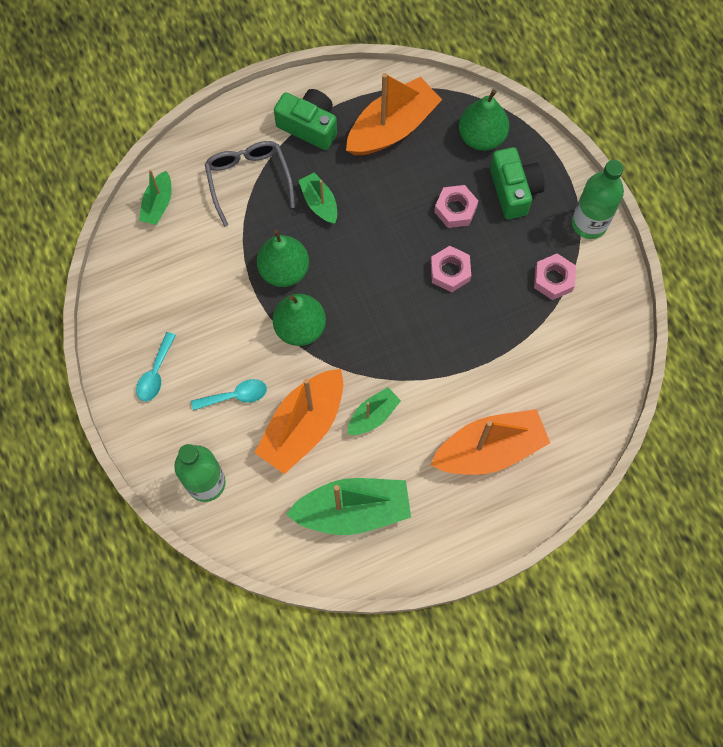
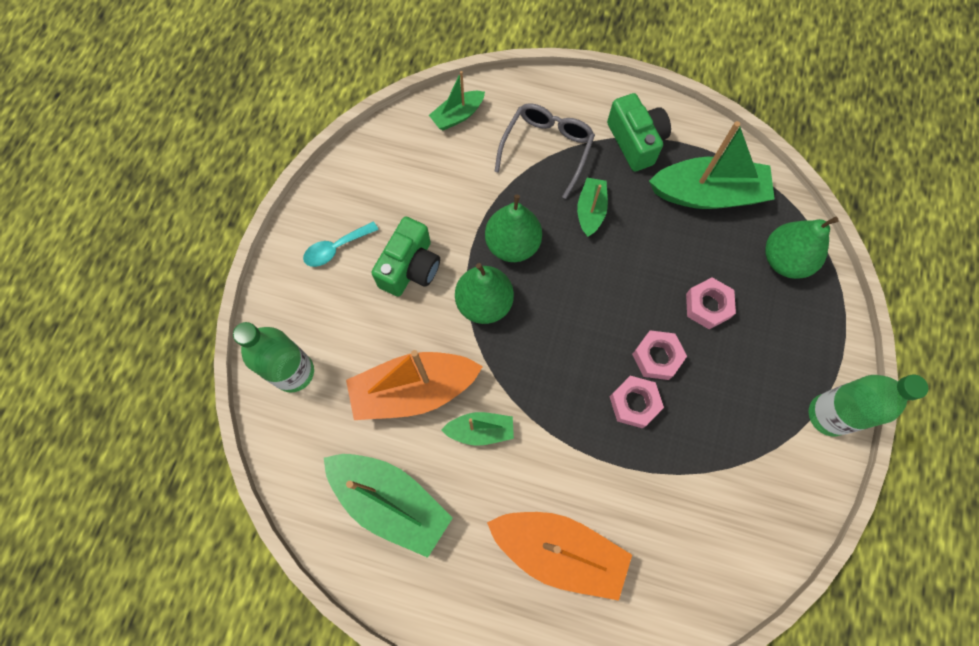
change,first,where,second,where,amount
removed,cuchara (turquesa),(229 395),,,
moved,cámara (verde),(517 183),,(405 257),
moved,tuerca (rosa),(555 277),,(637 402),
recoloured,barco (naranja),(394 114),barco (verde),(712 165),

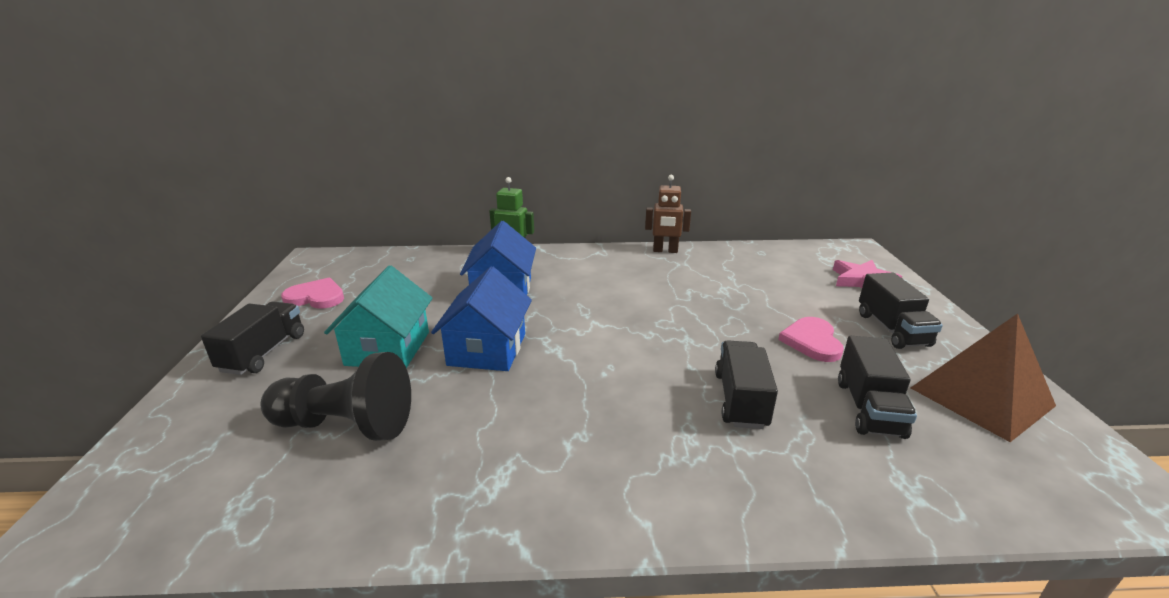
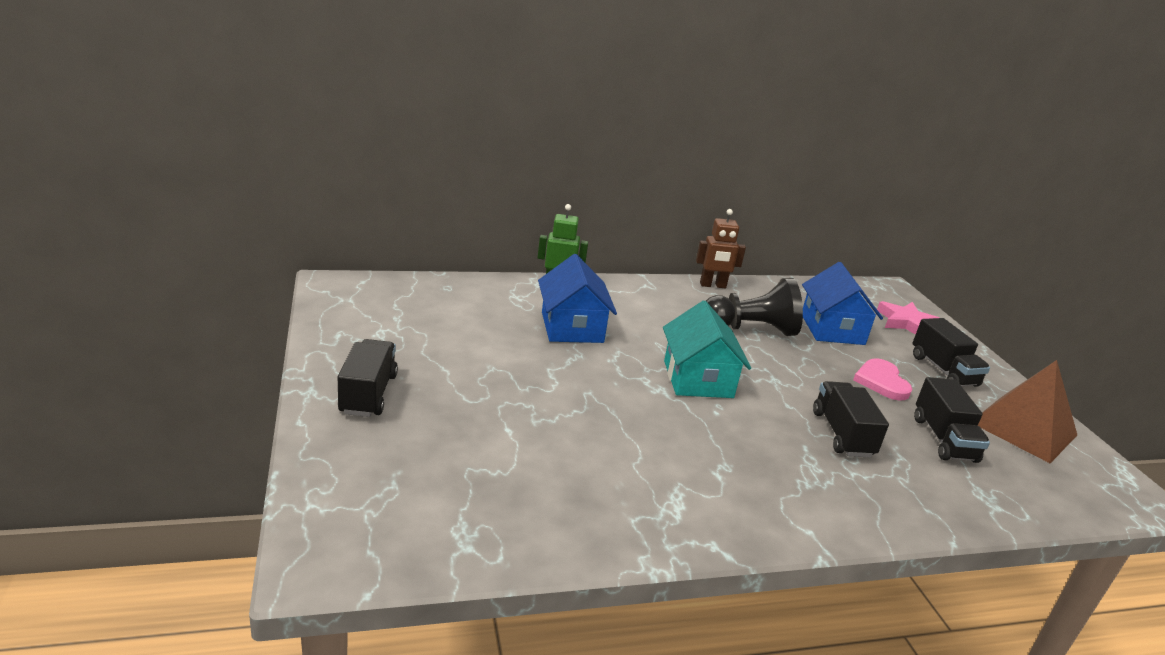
change,first,where,second,where,amount
removed,corazón (rosa),(312 293),,,
moved,peón (negro),(335 396),,(754 307),
moved,casa (turquesa),(378 316),,(707 349),
moved,casa (azul),(481 318),,(842 303),

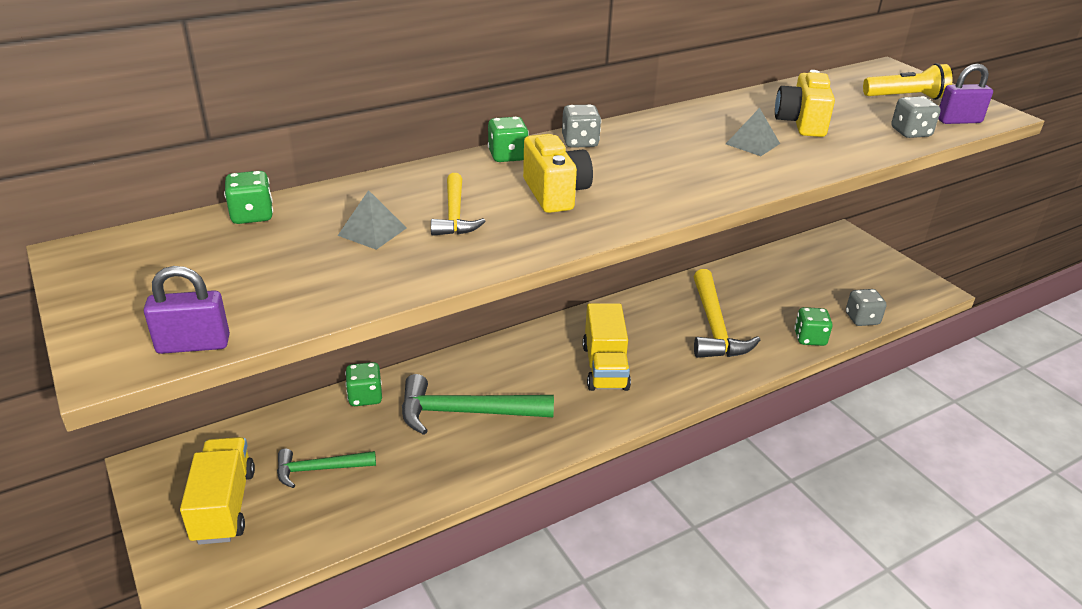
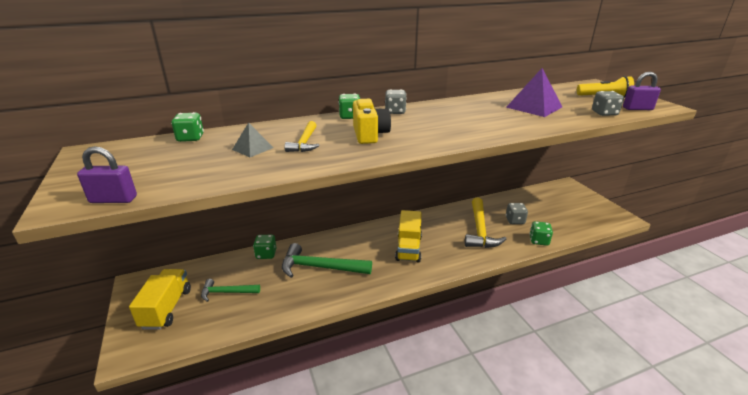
change,first,where,second,where,amount
removed,pirámide (gris),(753 132),,,
moved,dado (gris),(866 307),,(517 213),
replaced,cámara (amarillo),(805 103),pirámide (morado),(534 92),

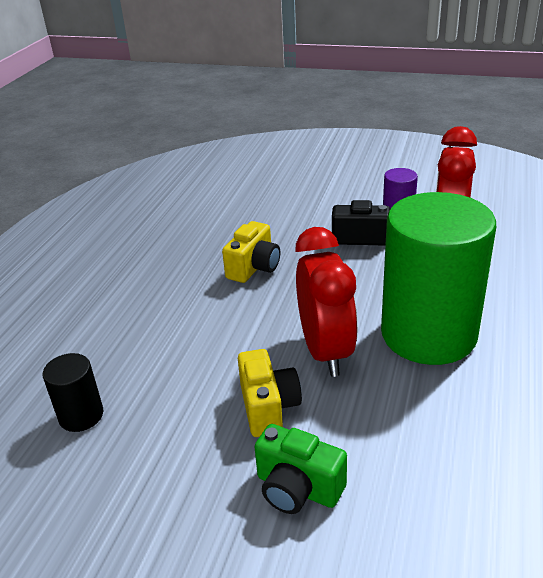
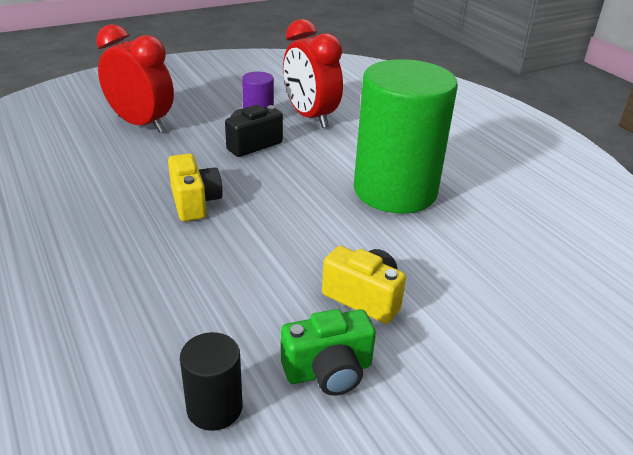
change,first,where,second,where,amount
moved,cámara (verde),(301 469),,(328 352),
moved,despertador (rojo),(326 302),,(135 78),

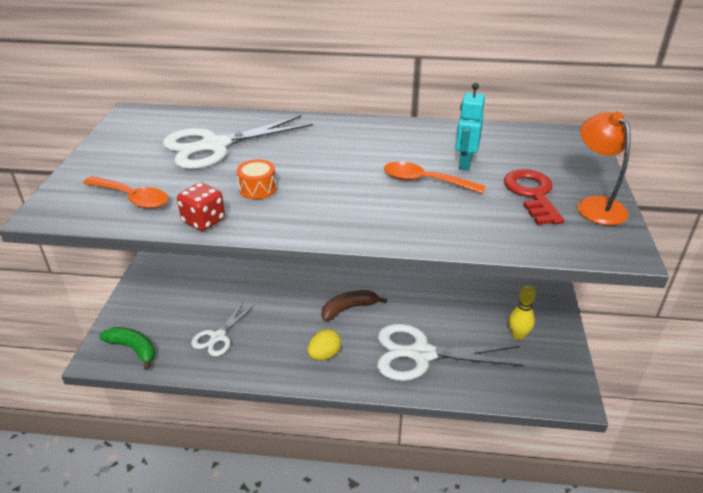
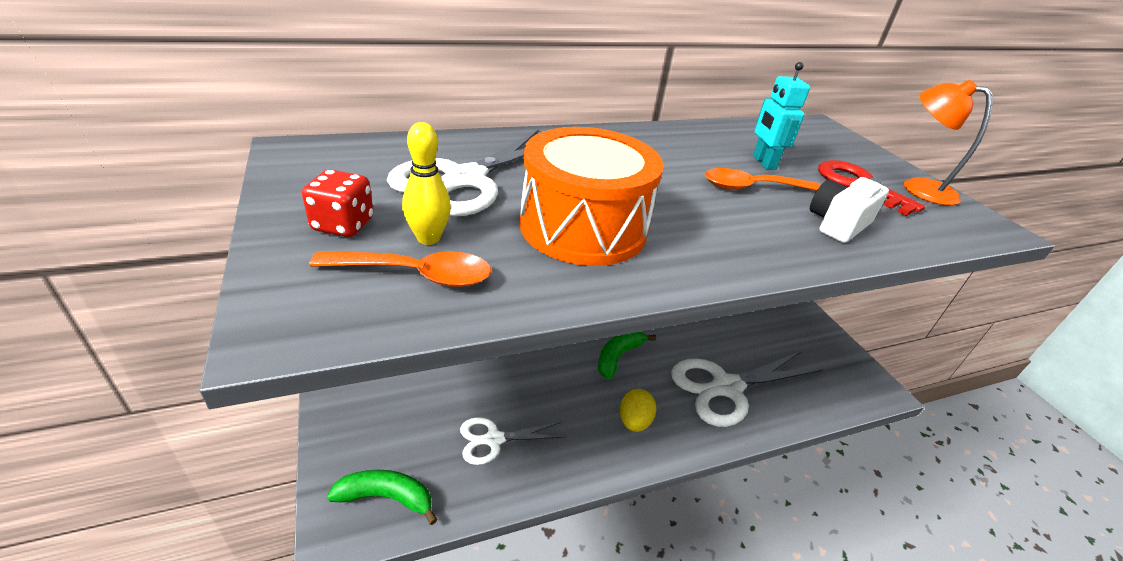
change,first,where,second,where,amount
added,,,cámara (blanco),(849 210),
moved,dado (rojo),(201 207),,(337 203),
moved,bolo (amarillo),(522 312),,(426 183),
recoloured,plátano (marrón),(354 305),plátano (verde),(627 356),
turned,tijeras (blanco),(222 329),,(513 441),75 degrees clockwise
resized,tambor (naranja),(256 179),,(592 196),x2.39

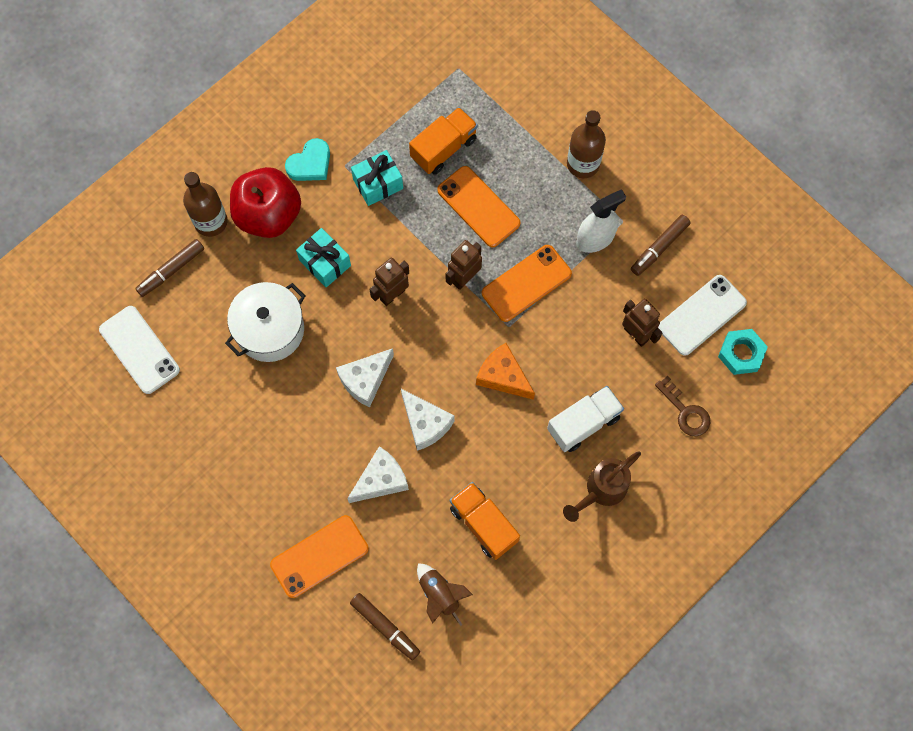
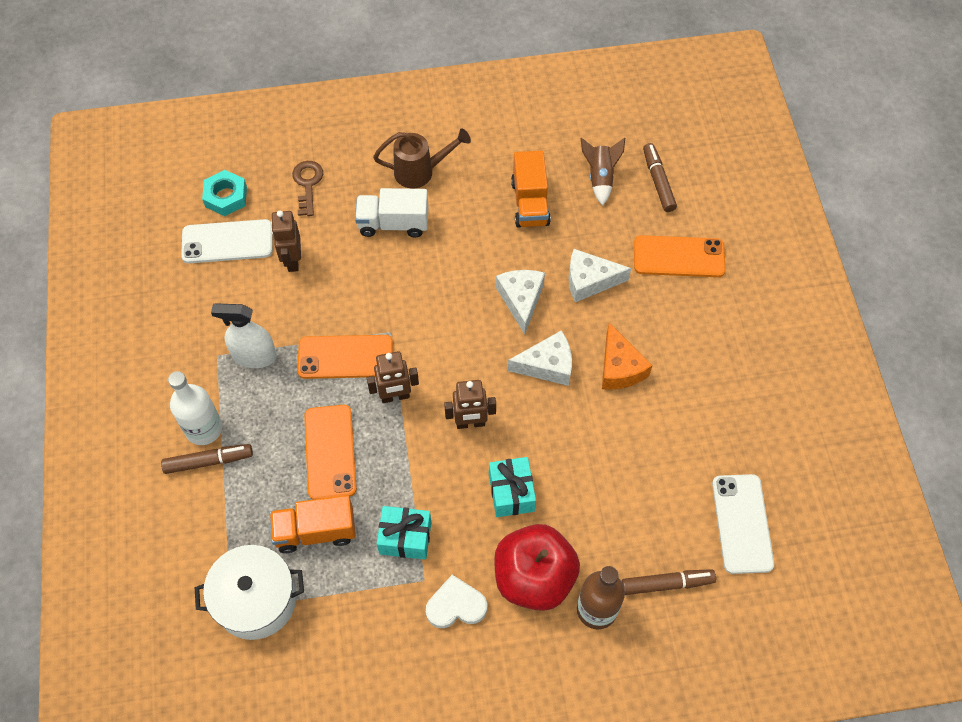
change,first,where,second,where,amount
moved,olla (blanco),(265 322),,(249 592),
moved,queso (naranja),(505 371),,(627 356),
moved,rotulador (marrón),(661 245),,(207 459),
recoloured,corazón (turquesa),(307 159),corazón (blanco),(456 601),
recoloured,botella (marrón),(586 144),botella (blanco),(195 408),

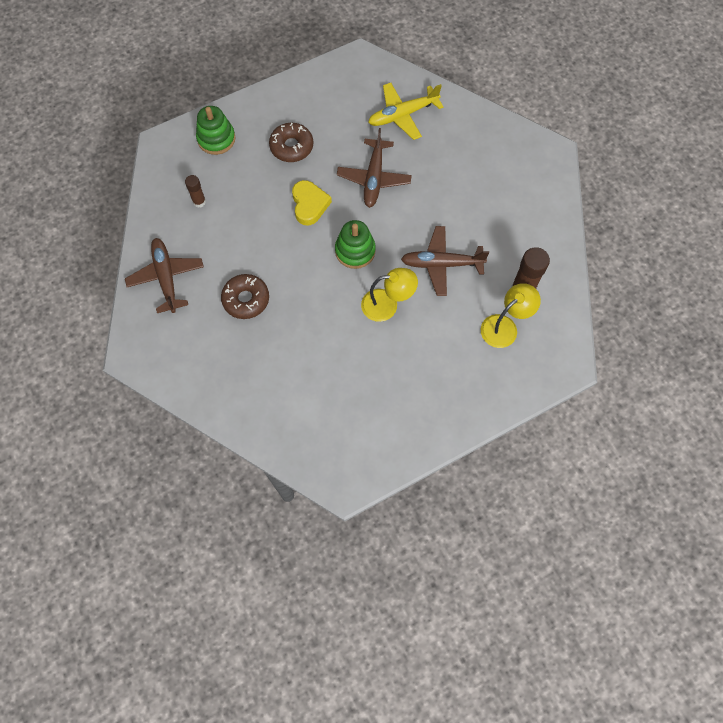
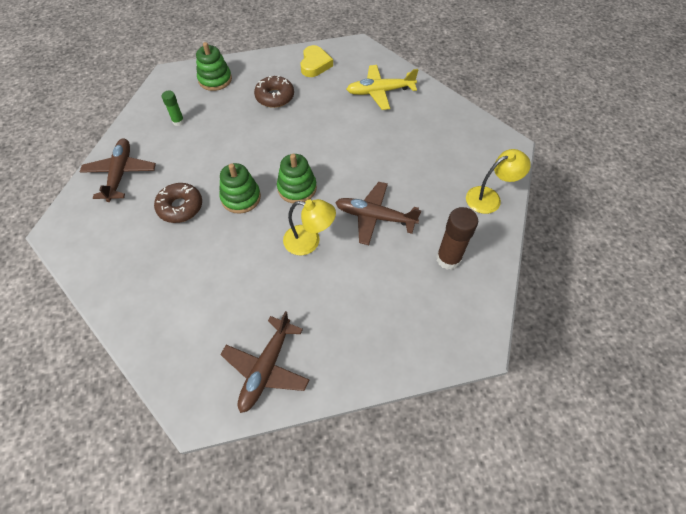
change,first,where,second,where,amount
added,,,juguete apilable (verde),(240 188),
moved,corazón (amarillo),(312 202),,(316 61),
moved,avión (marrón),(374 168),,(264 362),
moved,lámpara (amarillo),(511 315),,(498 181),
recoloured,barra de pegamento (marrón),(195 191),barra de pegamento (verde),(173 108),

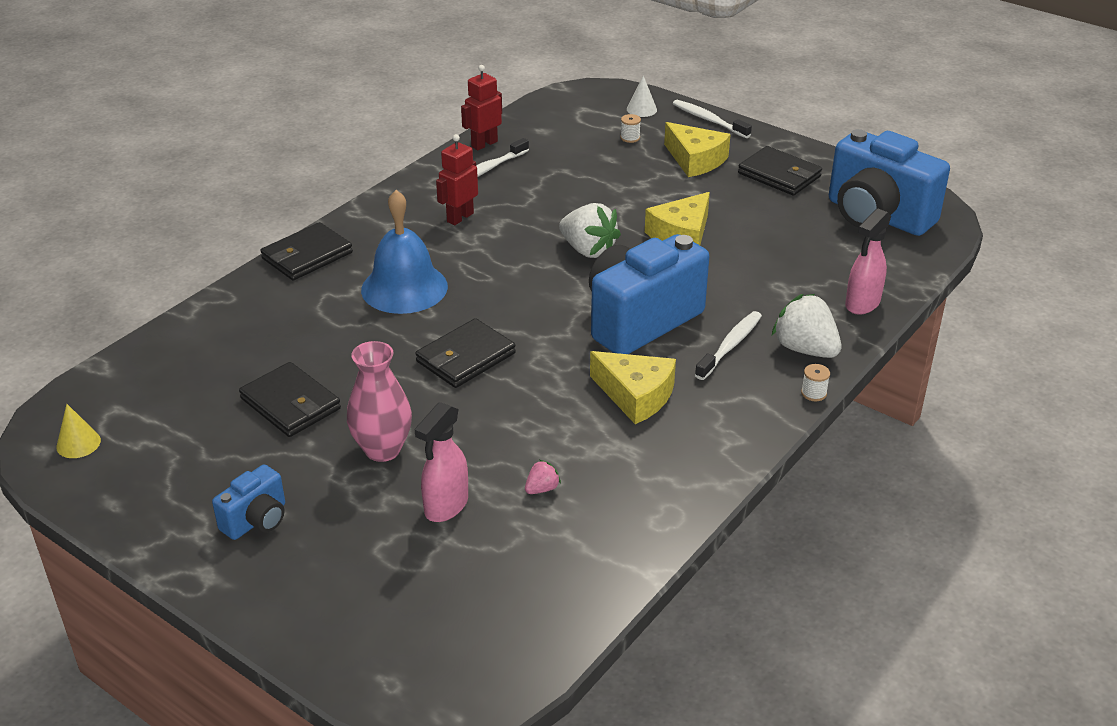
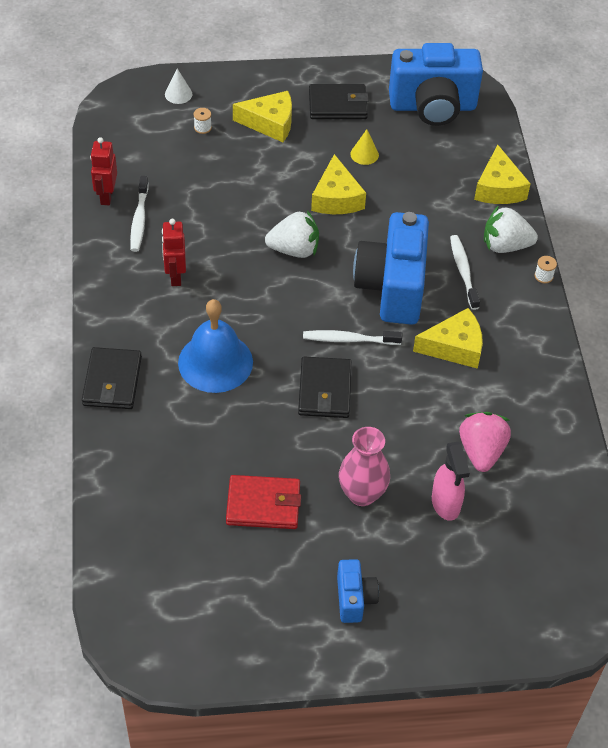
change,first,where,second,where,amount
moved,cono (amarillo),(78 431),,(364 147),
moved,cepillo de dientes (blanco),(712 119),,(352 337),
replaced,pulverizador (rosa),(868 261),queso (amarillo),(502 174),
recoloured,cartera (negro),(290 399),cartera (rojo),(263 502),
resized,fresa (rosa),(543 477),,(485 442),x2.13

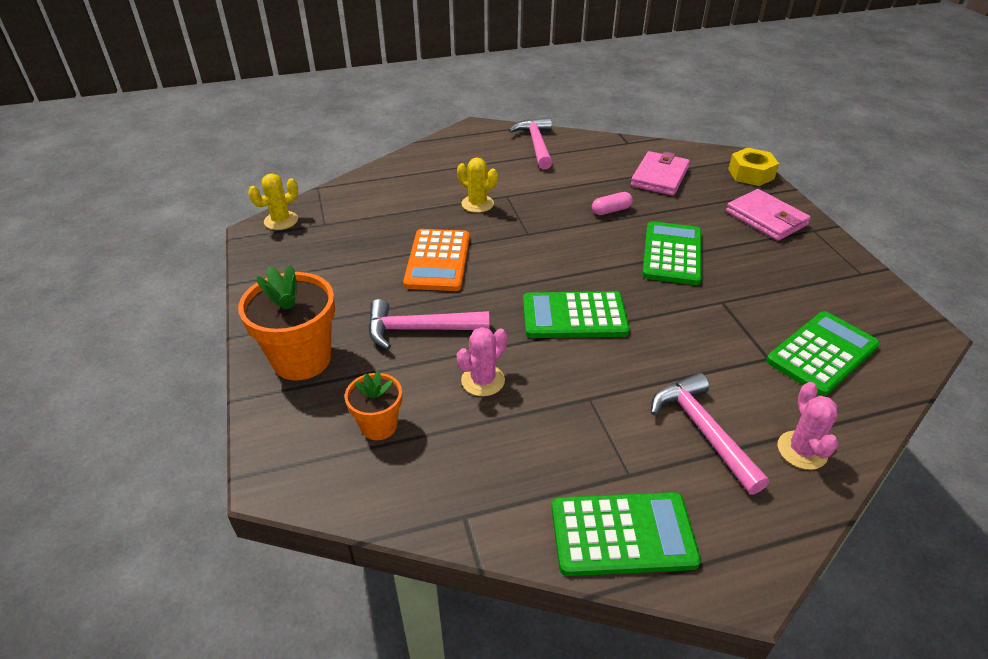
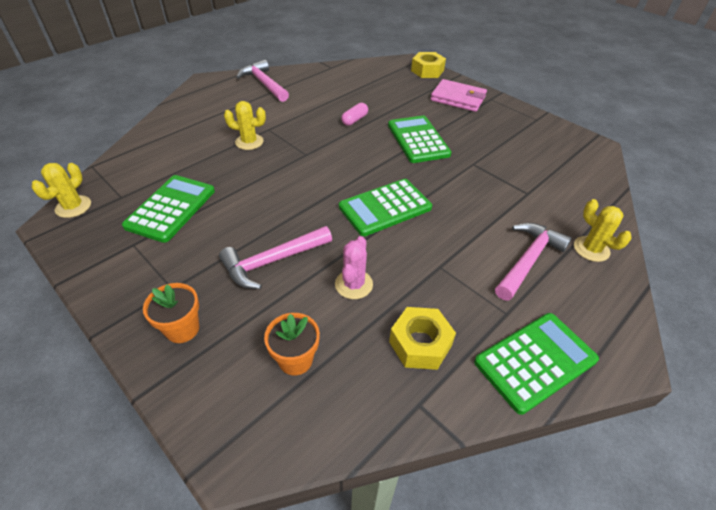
change,first,where,second,where,amount
removed,calculadora (naranja),(436 260),,,
removed,cartera (rosa),(660 173),,,
added,,,tuerca (amarillo),(422 338),
moved,calculadora (verde),(823 353),,(168 209),
recoloured,cactus (rosa),(807 426),cactus (amarillo),(602 230),
turned,martillo (rosa),(710 434),,(533 262),90 degrees clockwise
resized,maceta (naranja),(286 323),,(171 313),x0.57

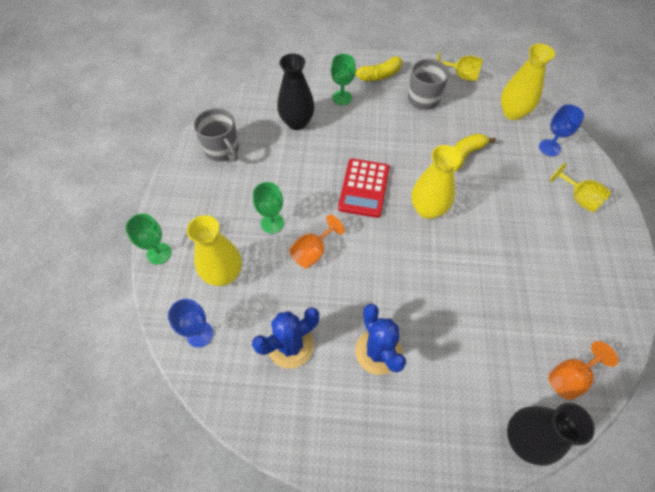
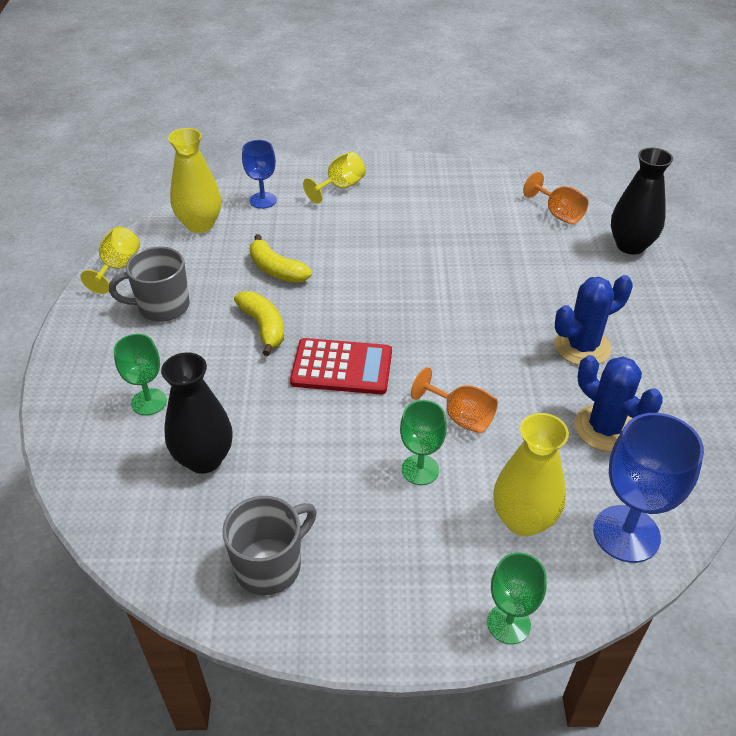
change,first,where,second,where,amount
removed,florero (amarillo),(436 182),,,
moved,plátano (amarillo),(378 68),,(259 323),
resized,copa (azul),(190 323),,(648 488),x1.64

